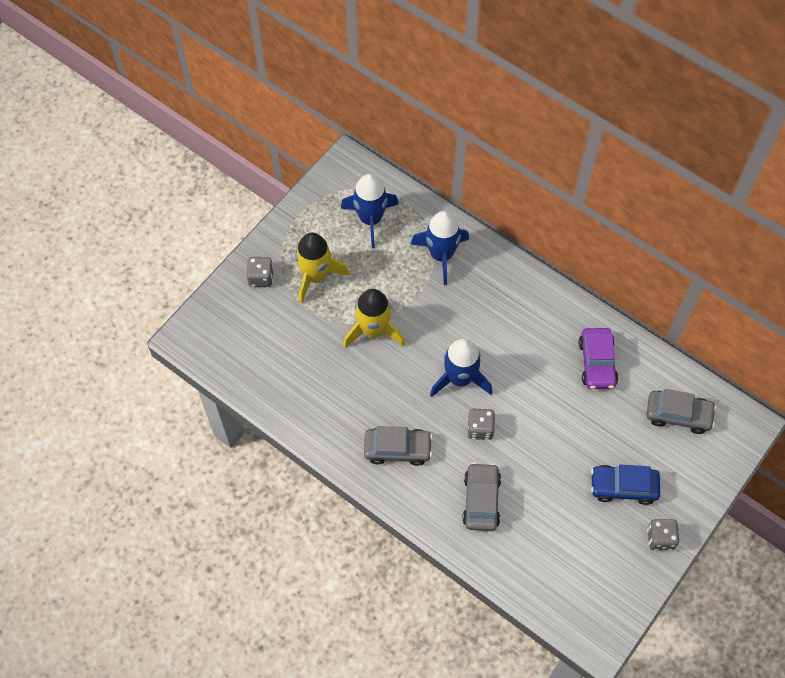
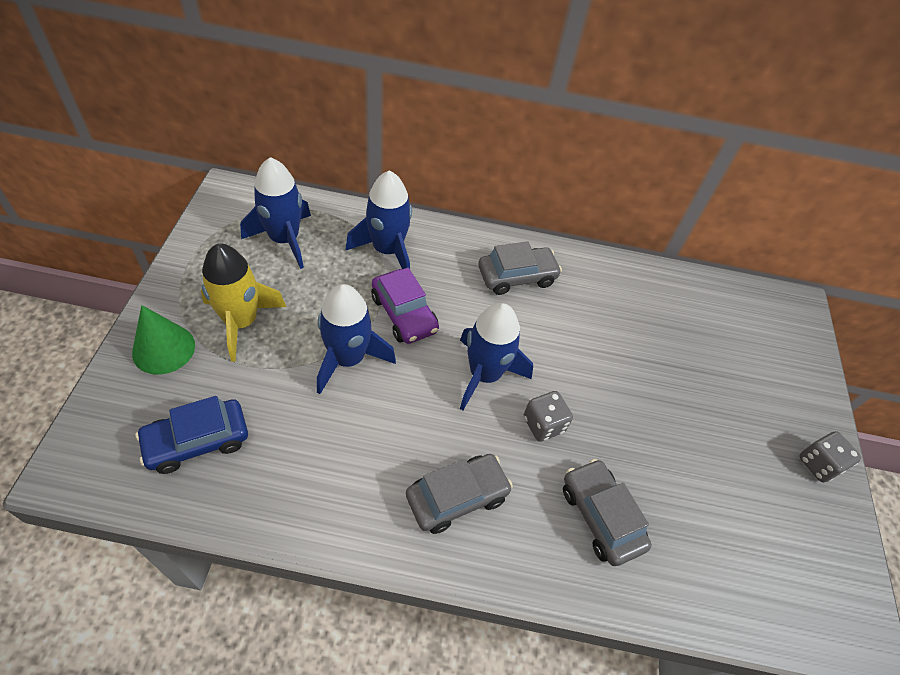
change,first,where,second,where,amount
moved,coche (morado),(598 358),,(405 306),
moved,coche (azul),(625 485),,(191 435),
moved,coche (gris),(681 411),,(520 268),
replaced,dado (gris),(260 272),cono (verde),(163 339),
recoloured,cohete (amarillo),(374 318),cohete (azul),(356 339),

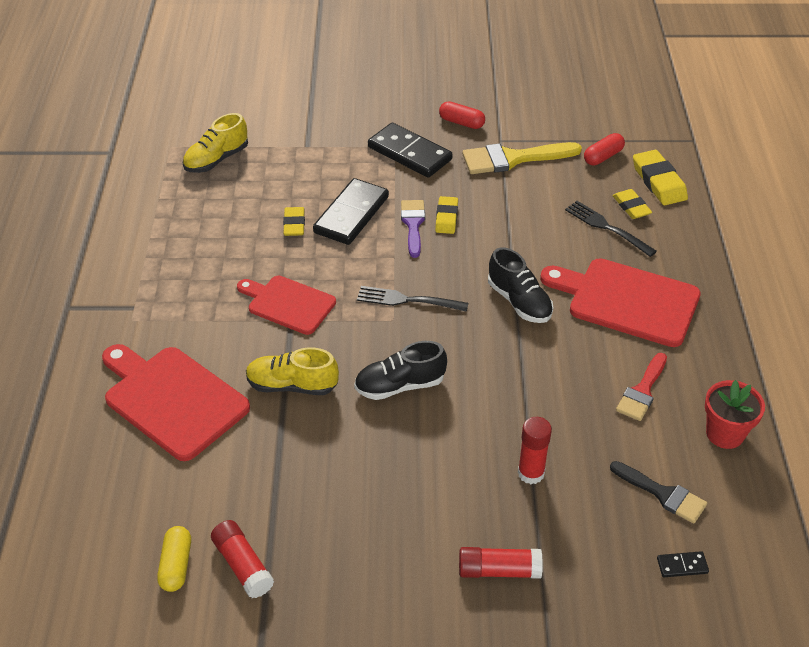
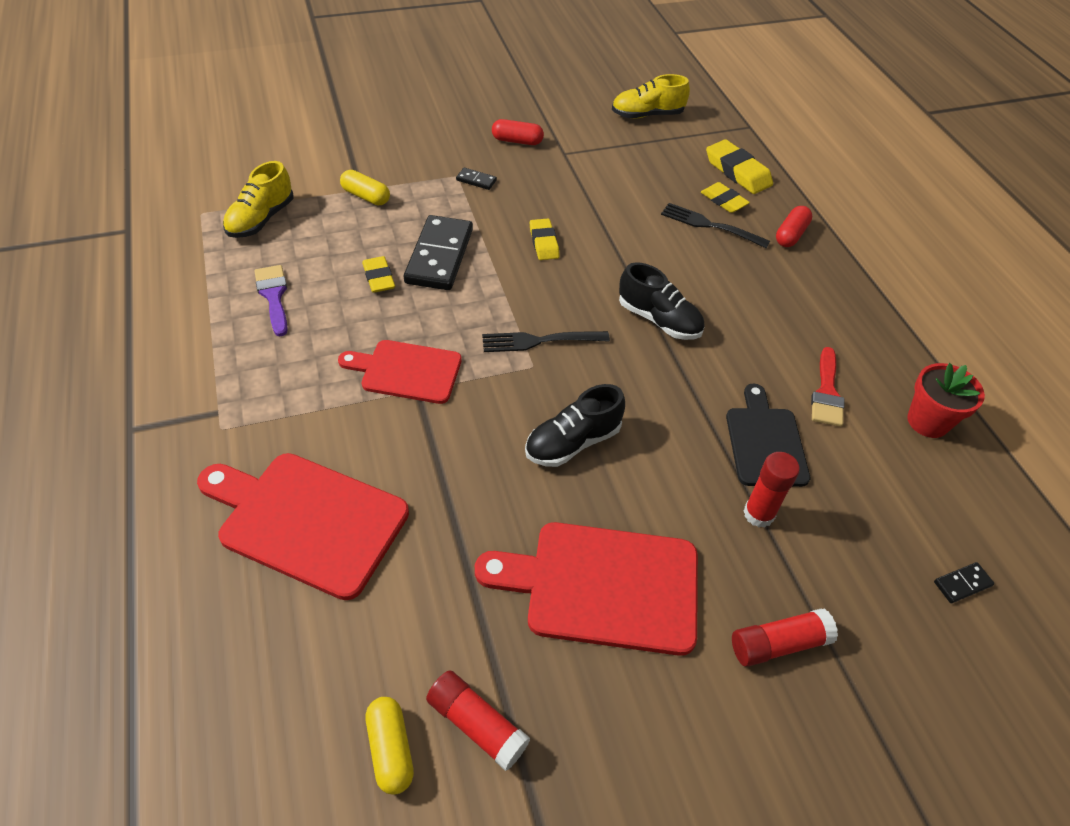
change,first,where,second,where,amount
removed,pincel (amarillo),(522 158),,,
removed,pincel (negro),(658 492),,,
added,,,cápsula (amarillo),(365 188),
added,,,tabla de cortar (negro),(768 435),
moved,zapato (amarillo),(292 371),,(651 96),
moved,pincel (morado),(413 229),,(271 301),
moved,tabla de cortar (rojo),(620 302),,(586 589),
moved,cápsula (rojo),(604 149),,(794 226),
resized,ficha de dominó (negro),(410 150),,(476 179),x0.42

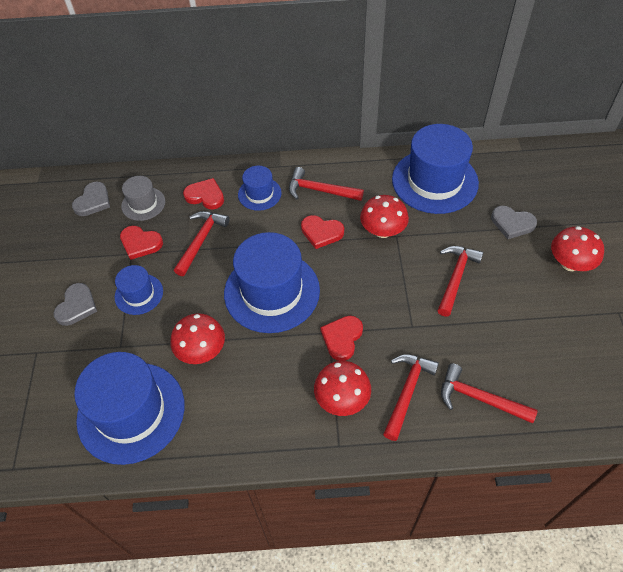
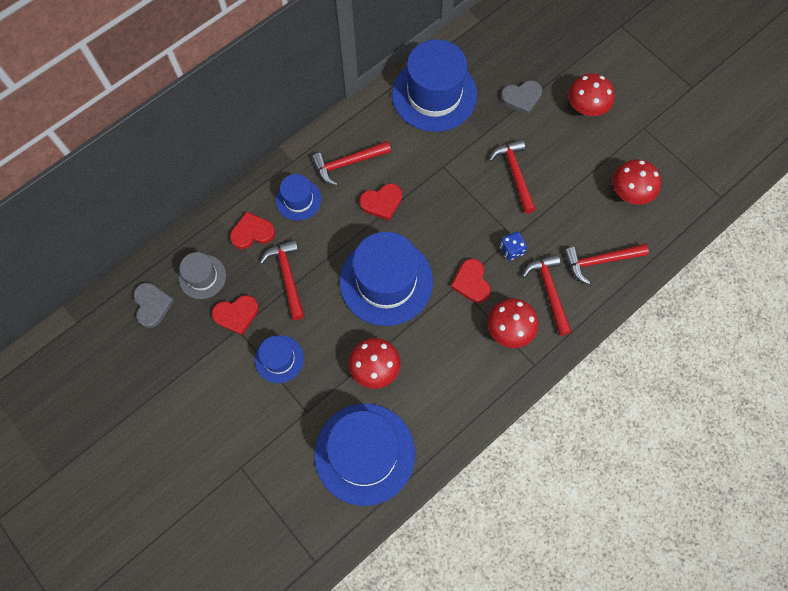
change,first,where,second,where,amount
removed,corazón (gris),(75 304),,,
added,,,dado (azul),(513 246),
moved,seta (rojo),(384 216),,(636 182),

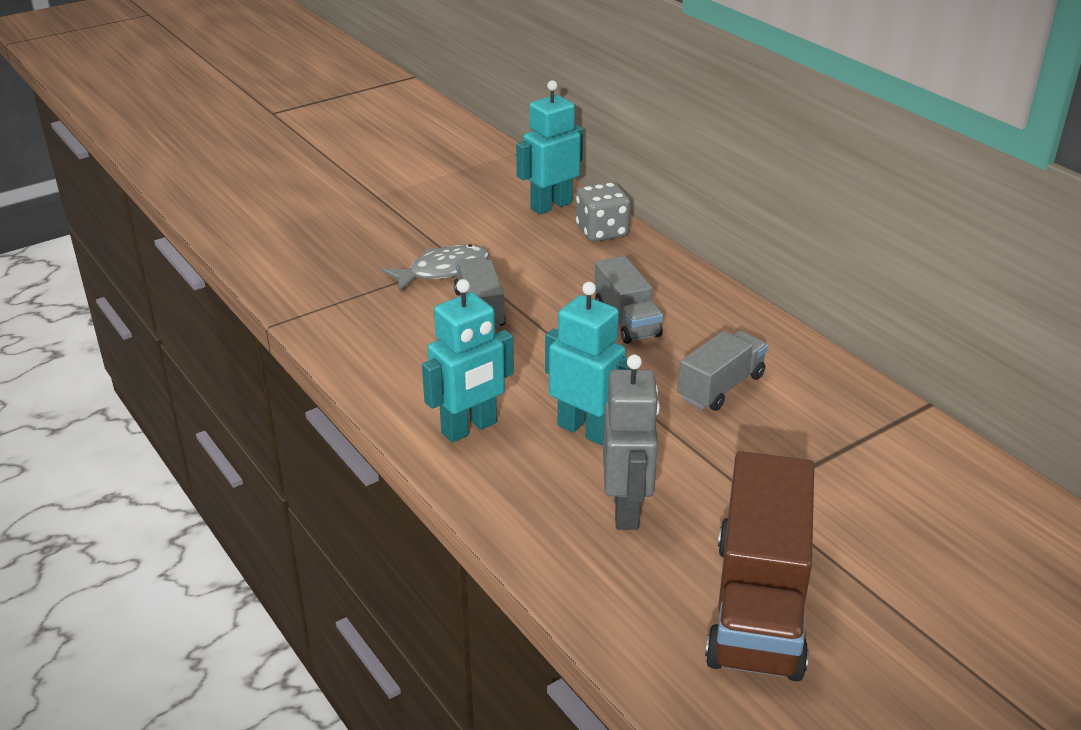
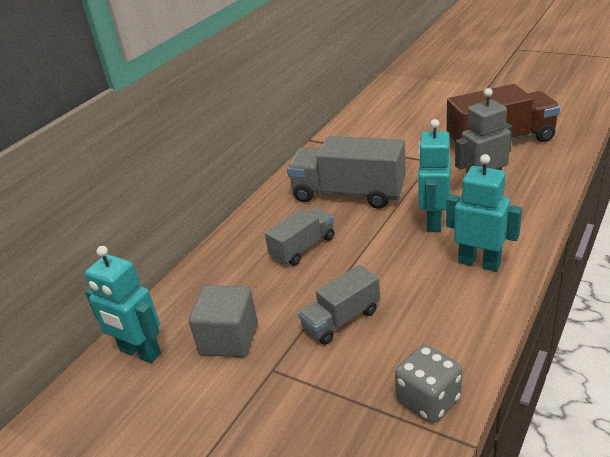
change,first,where,second,where,amount
removed,pez (gris),(435 267),,,
added,,,cubo (gris),(223 321),
moved,dado (gris),(603 212),,(428 383),
resized,camión (gris),(723 371),,(346 172),x1.72

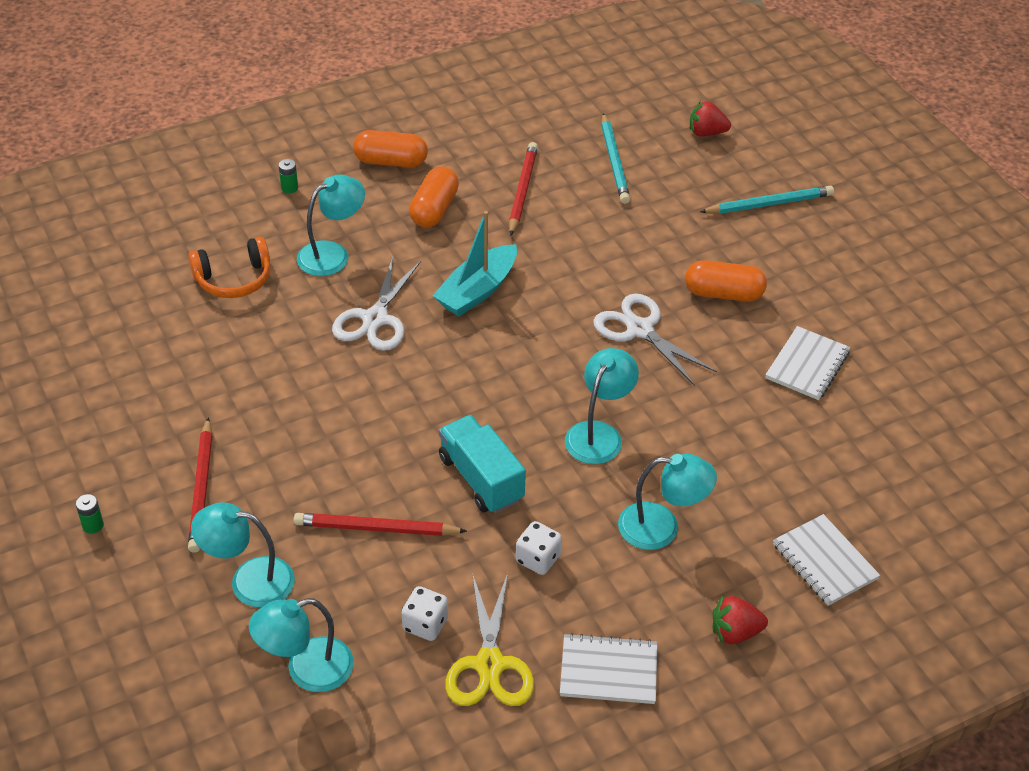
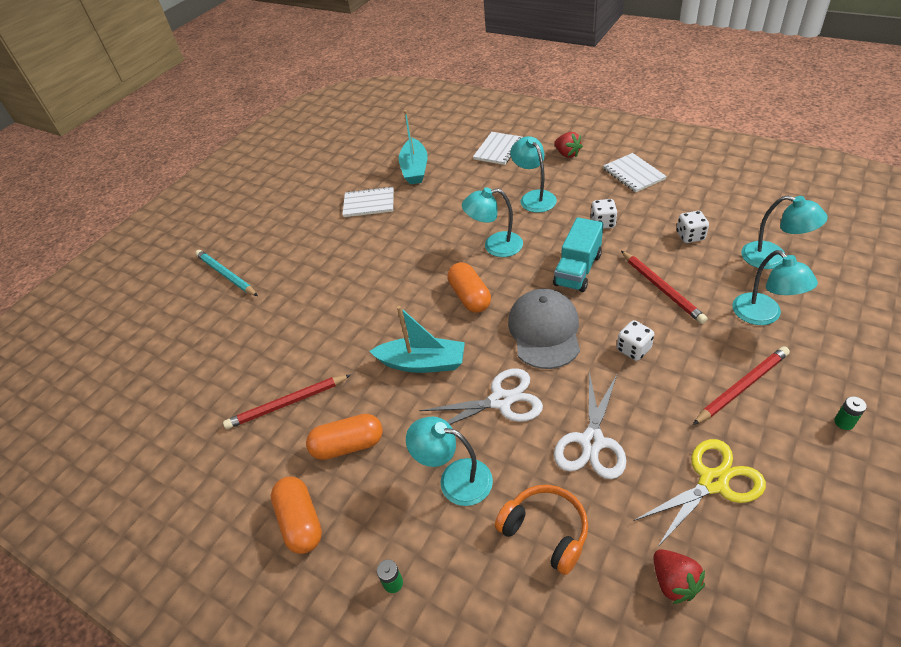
change,first,where,second,where,amount
removed,lápiz (turquesa),(615 158),,,
added,,,barco (turquesa),(413 147),
added,,,gorra (gris),(544 329),
added,,,dado (blanco),(635 340),
moved,tijeras (amarillo),(489 639),,(699 493),
moved,tijeras (blanco),(655 339),,(590 425),
moved,cápsula (naranja),(726 281),,(469 287),
moved,fresa (rojo),(710 119),,(679 576),

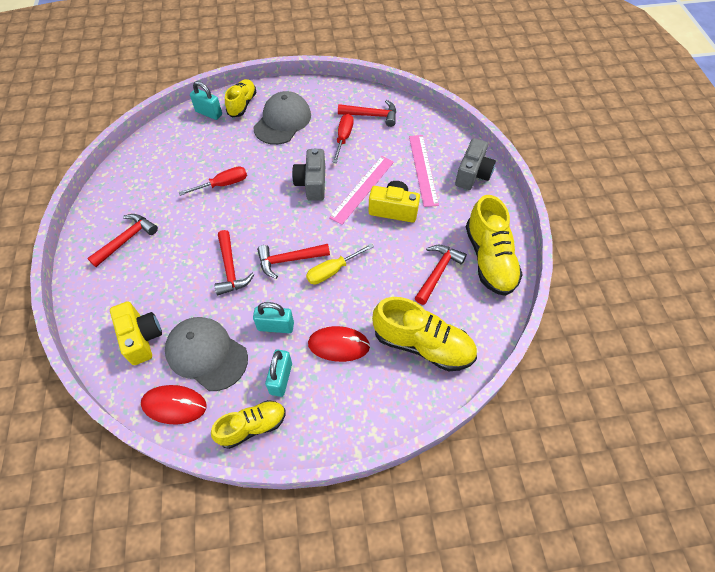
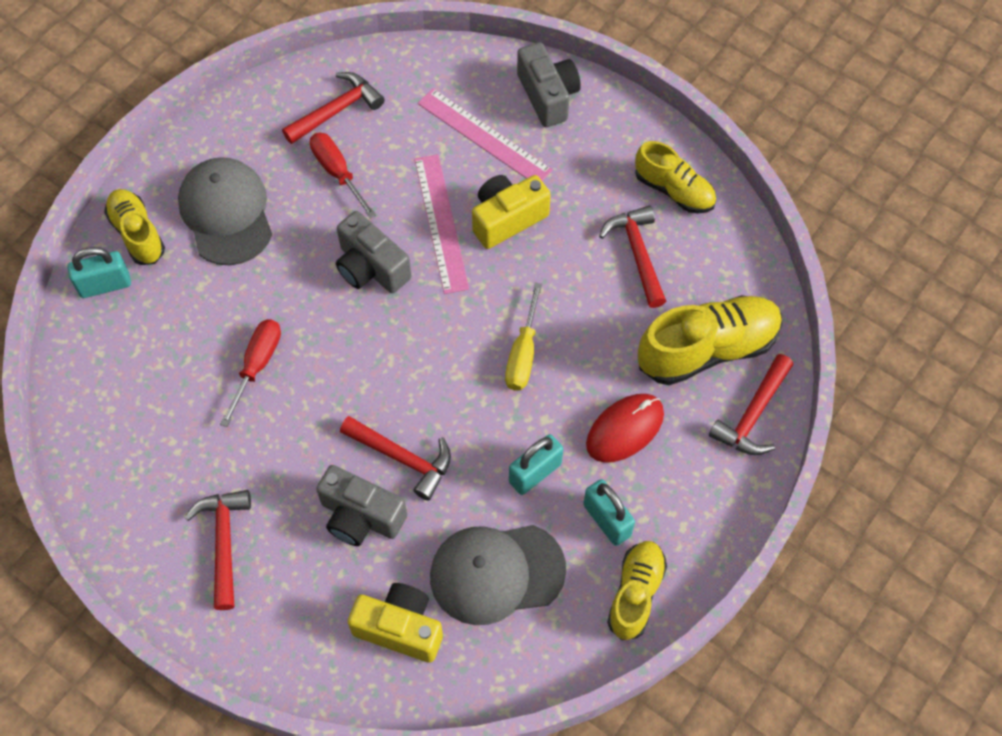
change,first,where,second,where,amount
removed,ratón (rojo),(174 405),,,
added,,,cámara (gris),(361 505),
moved,martillo (rojo),(293 261),,(751 404),
resized,zapato (amarillo),(494 245),,(675 177),x0.63

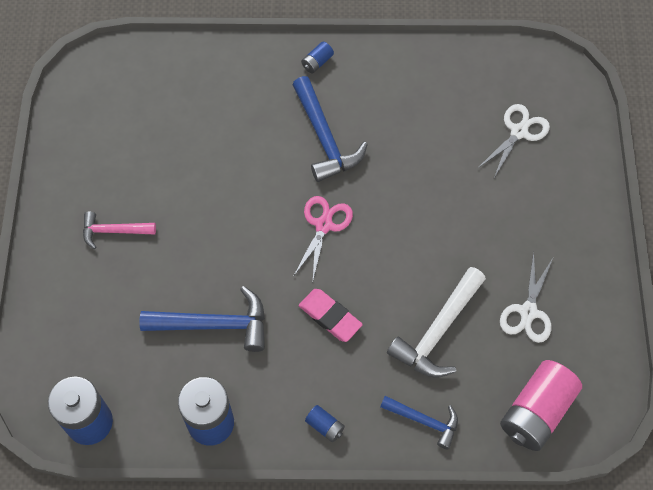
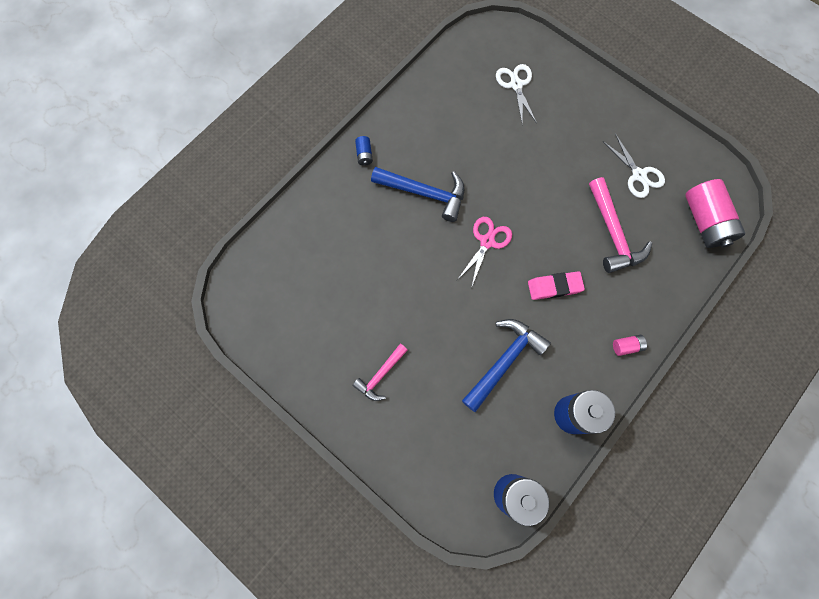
change,first,where,second,where,amount
removed,martillo (azul),(419 422),,,
recoloured,pila (azul),(325 423),pila (rosa),(630 345),
recoloured,martillo (blanco),(436 322),martillo (rosa),(620 225),
turned,tijeras (rosa),(323 238),,(484 252),60 degrees clockwise

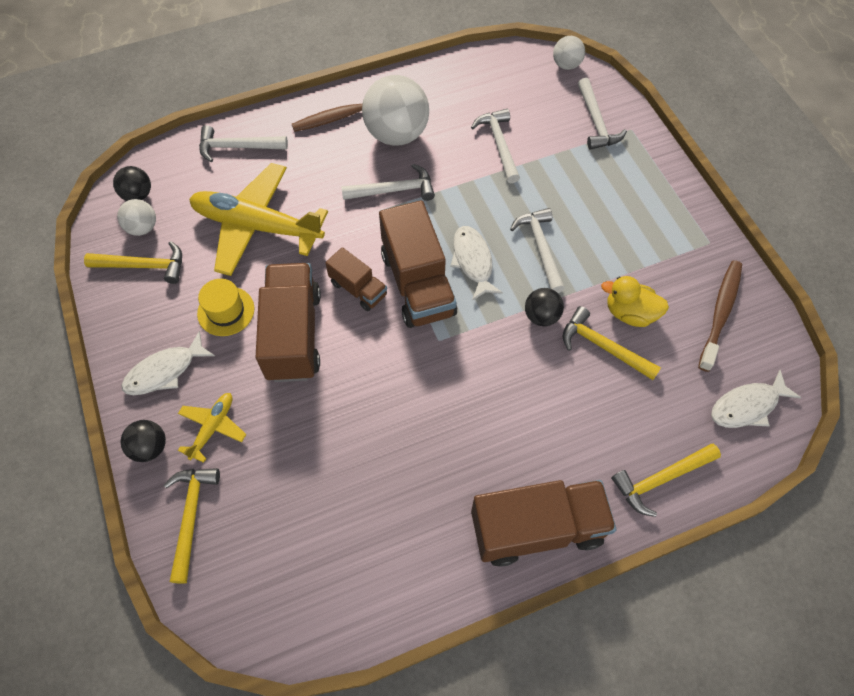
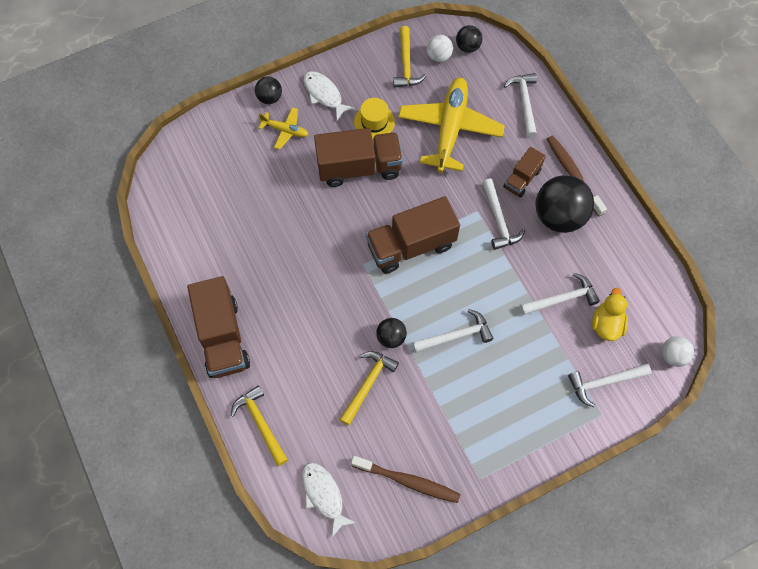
change,first,where,second,where,amount
removed,martillo (amarillo),(192 526),,,
removed,pez (blanco),(476 263),,,
moved,camión (marrón),(356 279),,(524 172),
moved,pato (amarillo),(635 301),,(610 314),
recoloured,pelota (blanco),(395 110),pelota (negro),(565 204),

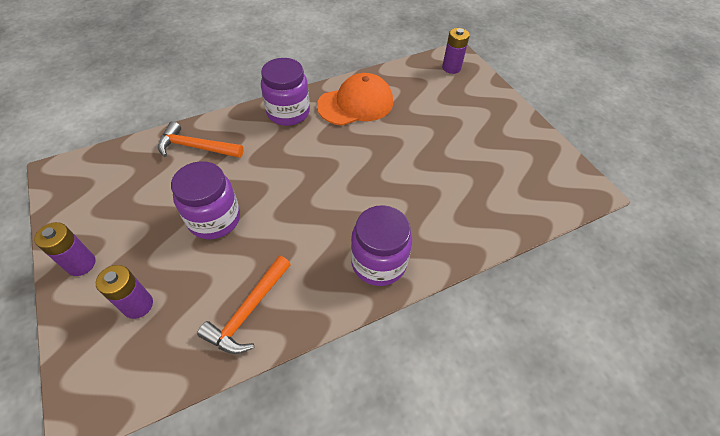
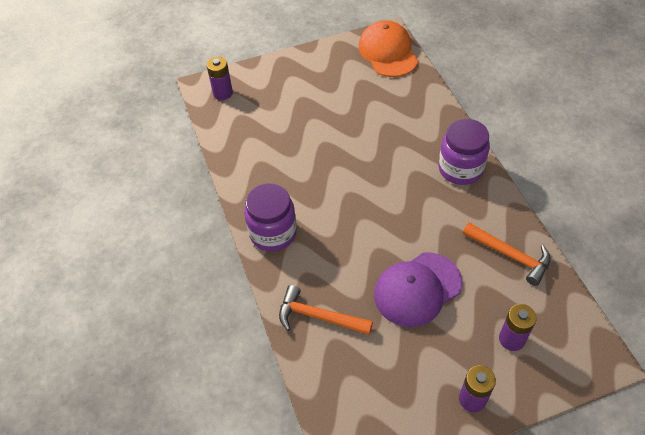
change,first,where,second,where,amount
moved,gorra (naranja),(355 99),,(388 48),
replaced,tarro (morado),(205 200),gorra (morado),(418 290),
turned,martillo (naranja),(201 139),,(326 310),90 degrees clockwise

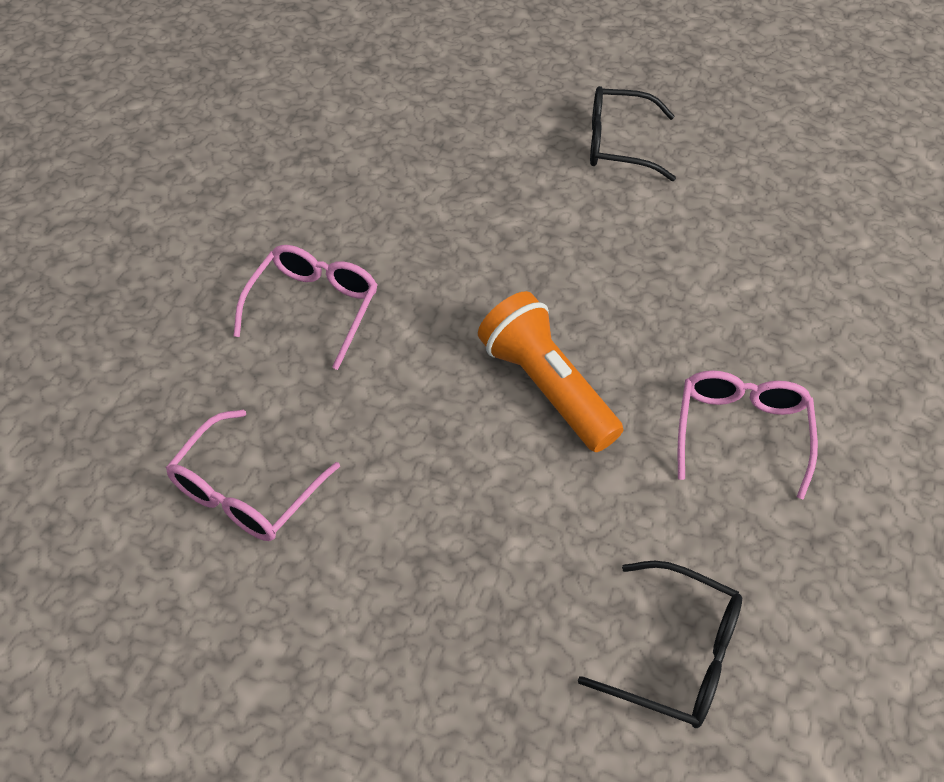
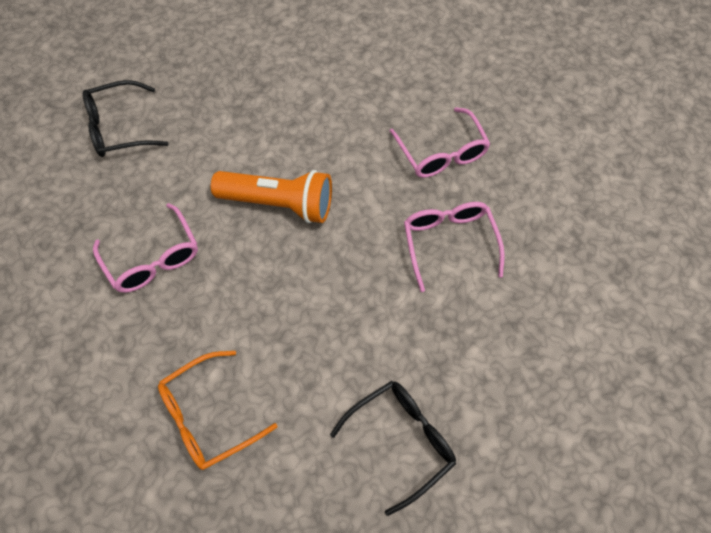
change,first,where,second,where,amount
added,,,gafas (naranja),(217 410),
moved,gafas (rosa),(253 475),,(454 247),

